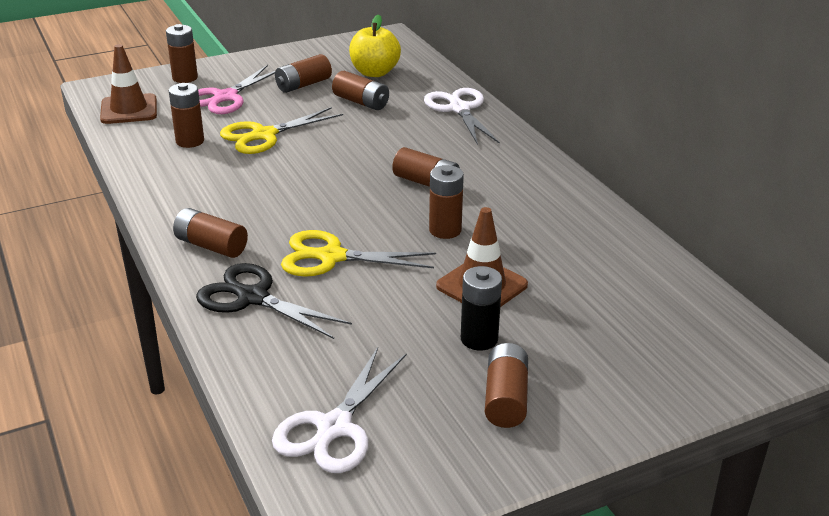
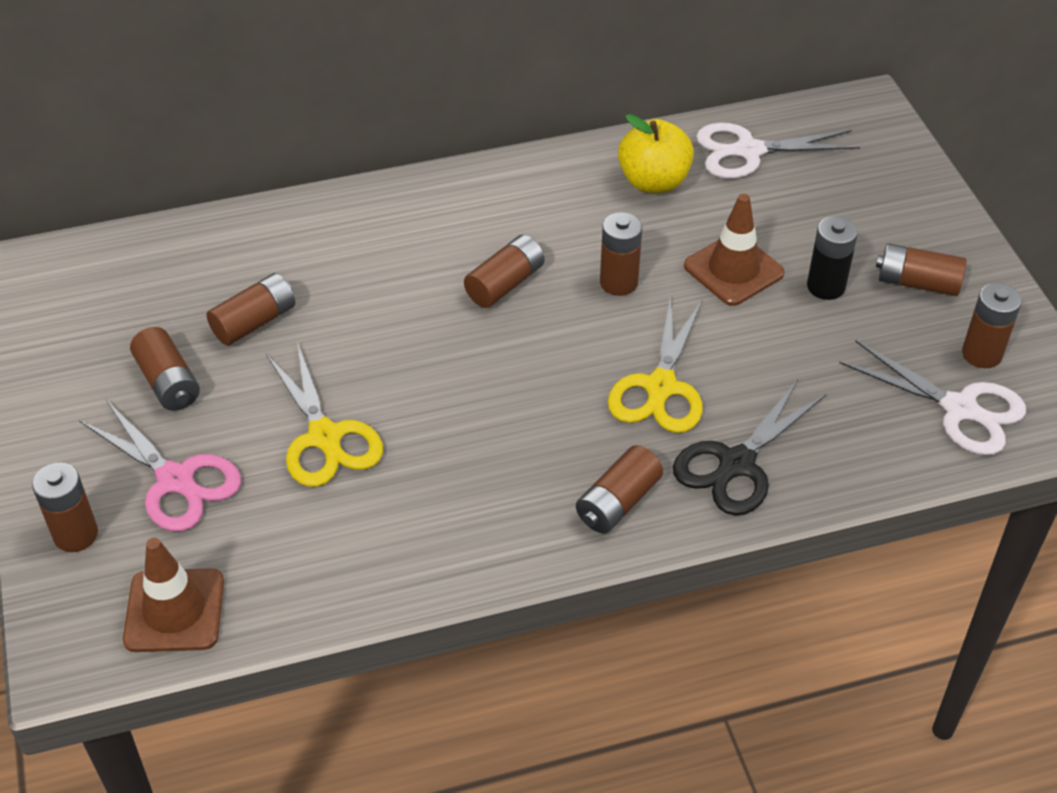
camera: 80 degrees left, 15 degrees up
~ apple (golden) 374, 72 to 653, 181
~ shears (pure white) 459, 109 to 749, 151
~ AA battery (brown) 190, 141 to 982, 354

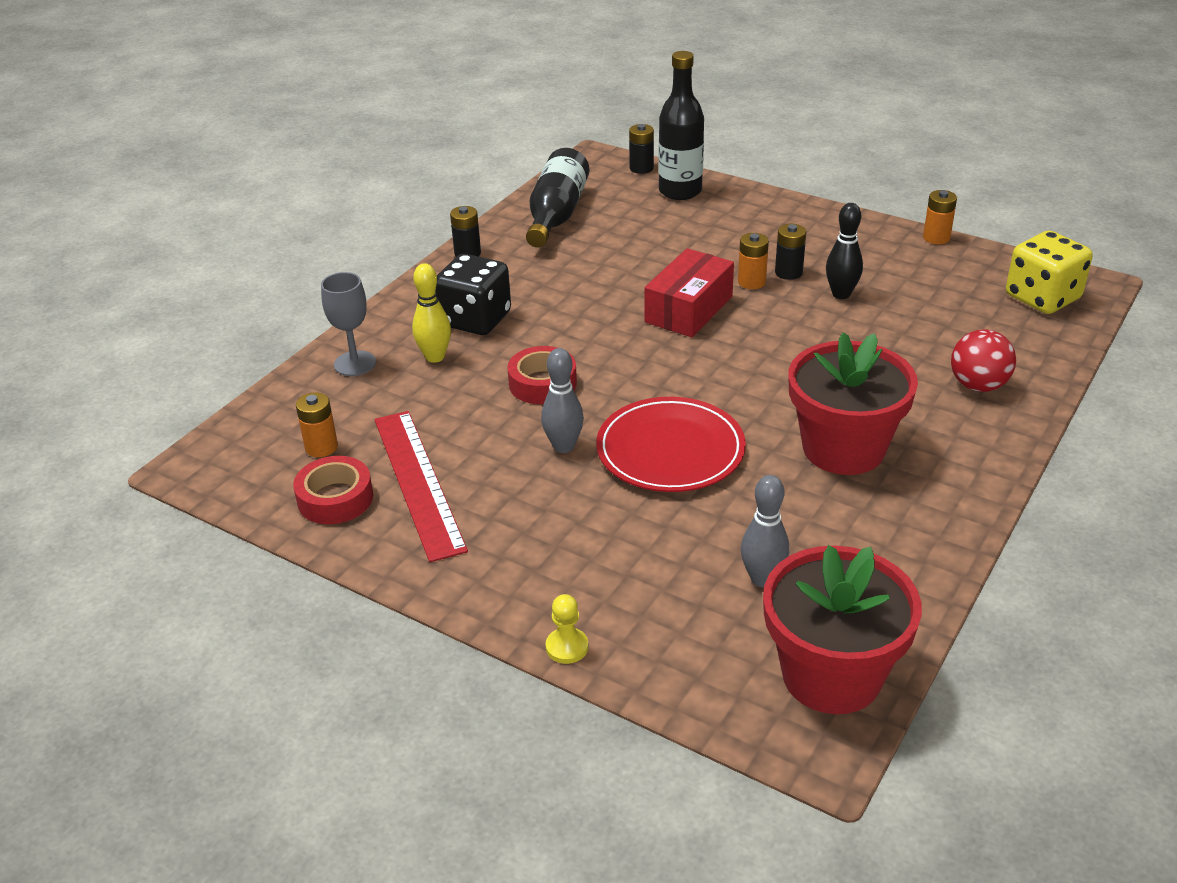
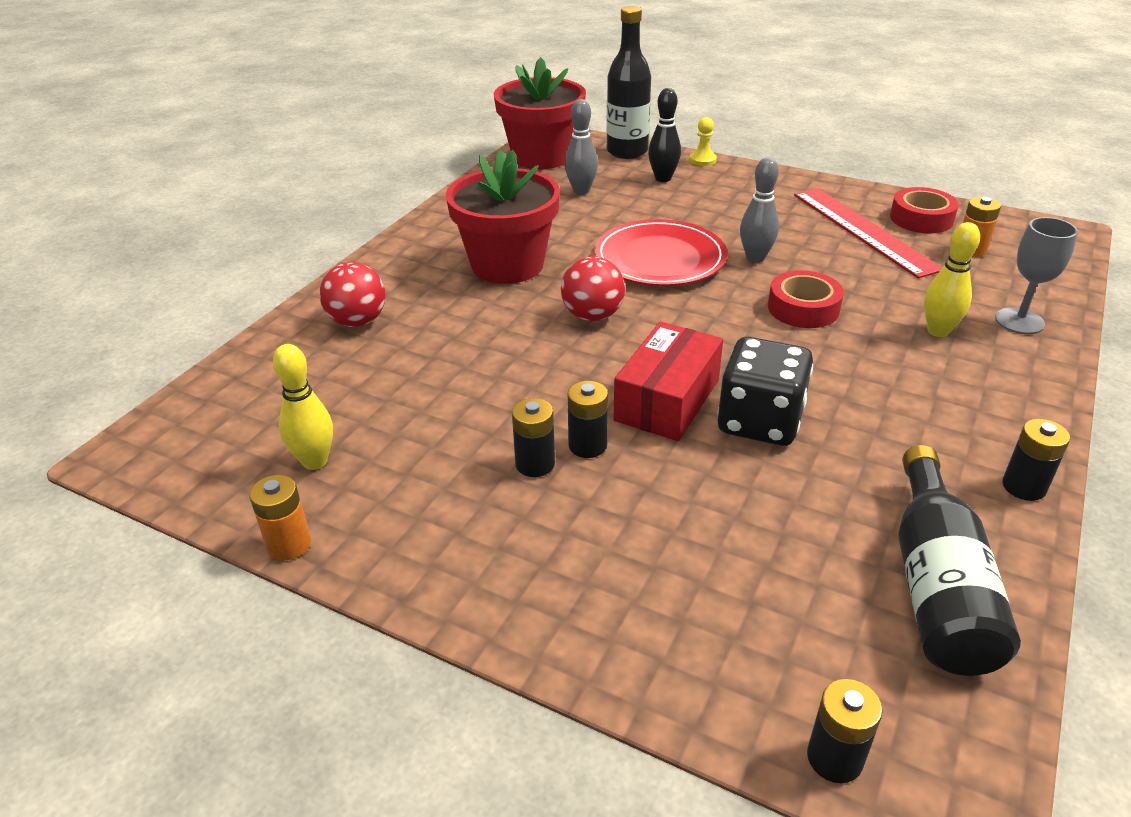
camera: 175 degrees right, 0 degrees up
+ bowling pin (golden) 315, 461
+ sphere (red) 592, 316
~ AA battery (orange) 751, 282 to AA battery (jet-black) 587, 445
~ flask (jet-black) 680, 191 to 627, 151
~ bowling pin (jet-black) 841, 294 to 663, 178
~ game die (jet-black) 475, 320 to 760, 421
- game die (golden) 1042, 298

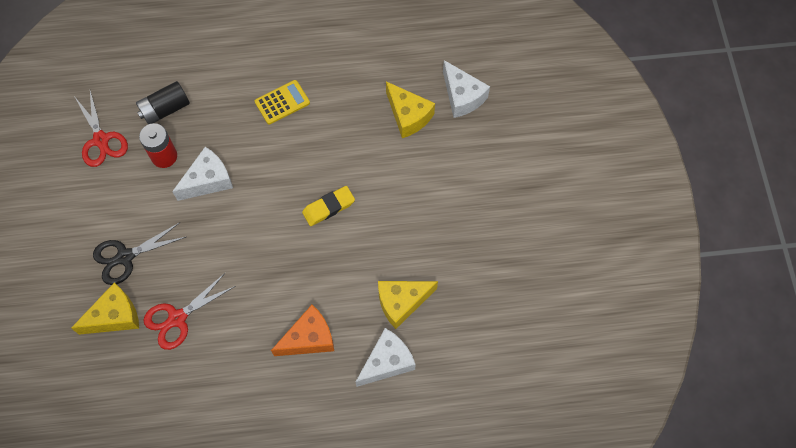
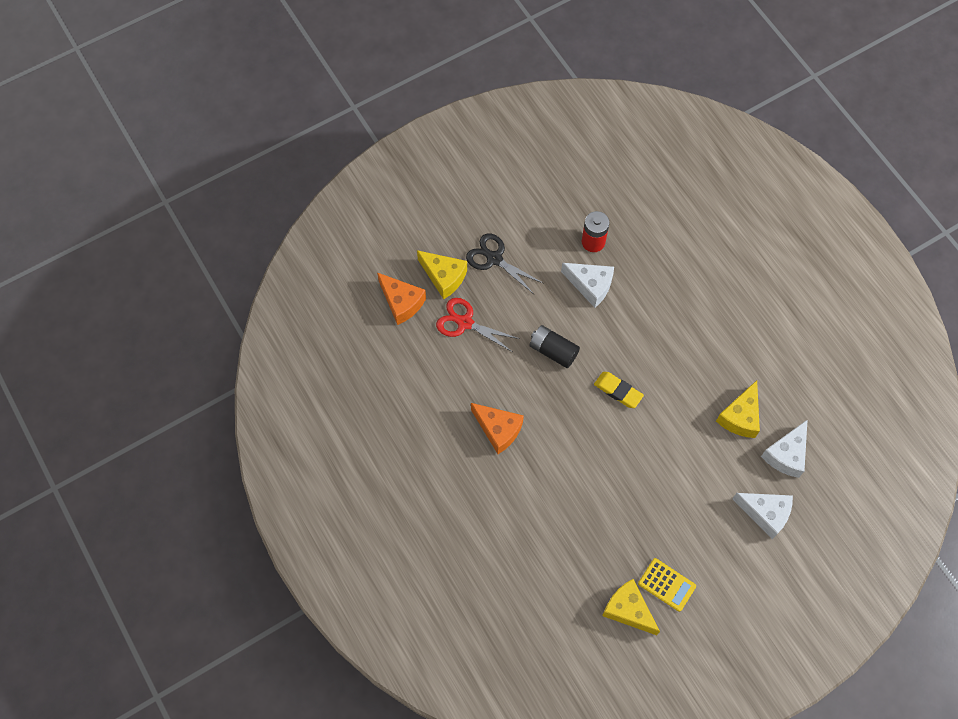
camera: 65 degrees right, 0 degrees up
+ cheese (orange) 402, 302
~ AA battery (jet-black) 165, 109 to 553, 351
~ cheese (golden) 401, 302 to 628, 610
~ pocket calculator (golden) 282, 102 to 666, 584
~ cheese (pure white) 387, 362 to 765, 513
- shears (red) 101, 140

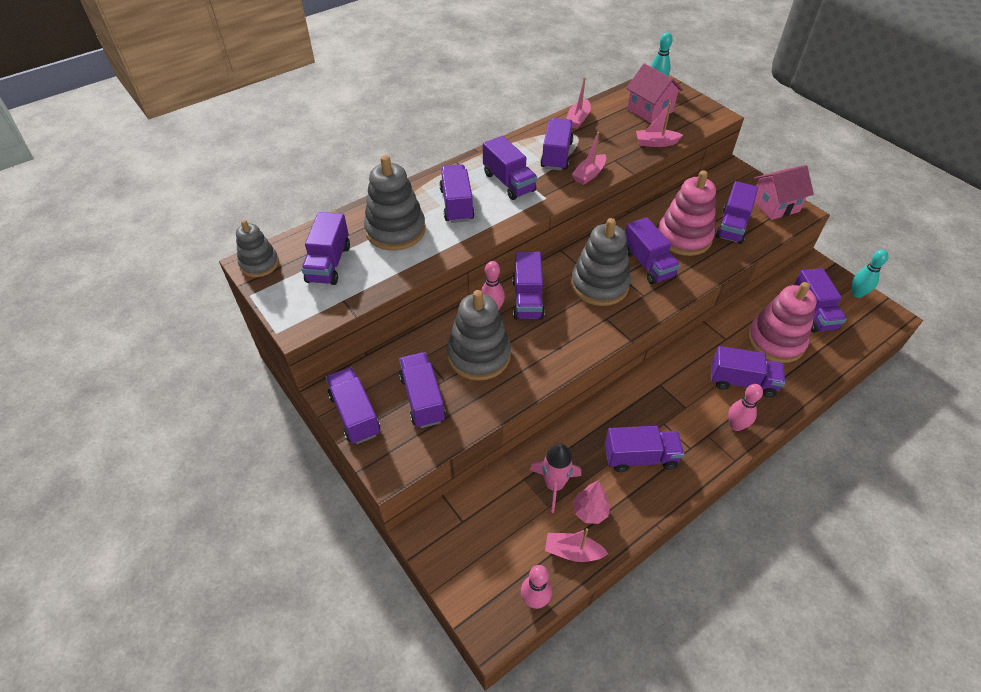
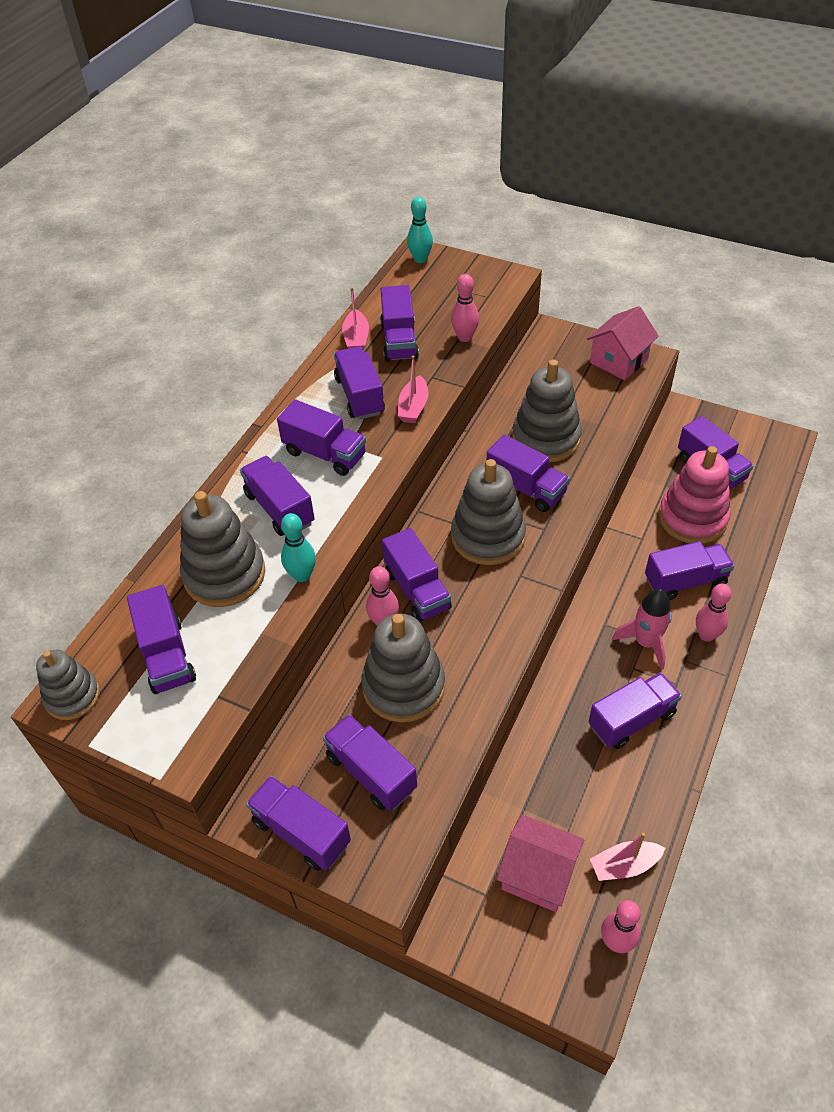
camera: 25 degrees left, 0 degrees up
~ bowling pin (turquoise) 857, 293 to 302, 575
~ lorry (purple) 732, 226 to 399, 341
~ toy boat (pink) 656, 143 to bowling pin (pink) 464, 337
~ cottage (pink) 650, 110 to 538, 874
~ ring stacker (pink) 684, 237 to ring stacker (ash-grey) 546, 438
~ rocket (pink) 554, 485 to 646, 643
- fir tree (pink) 589, 511

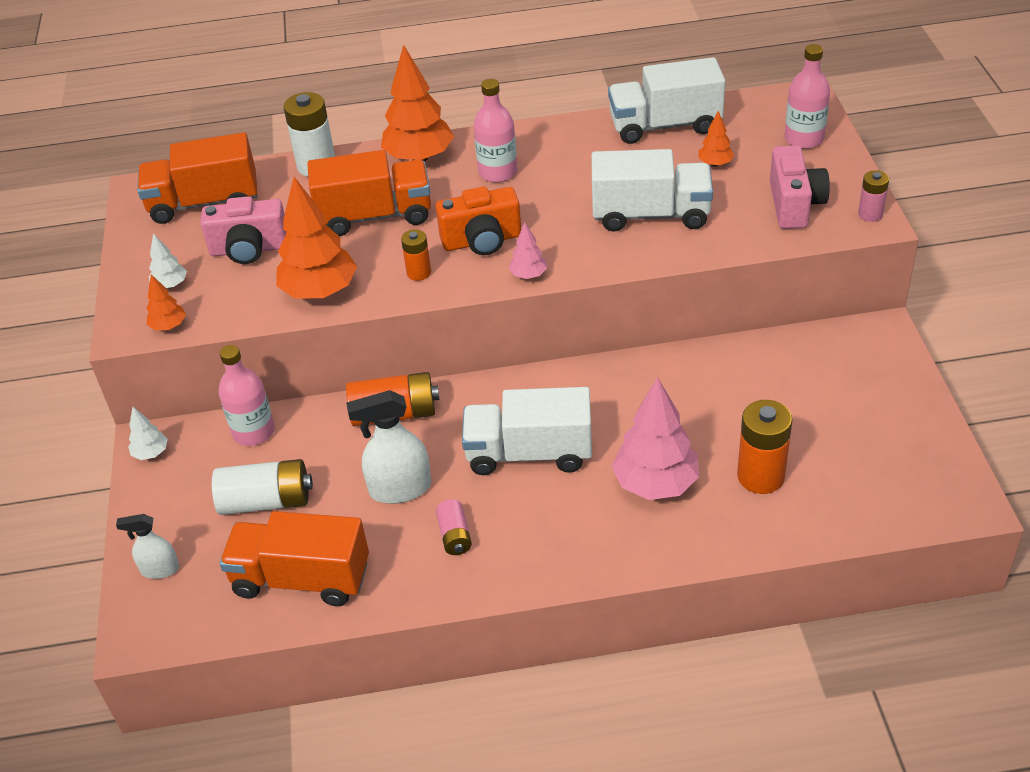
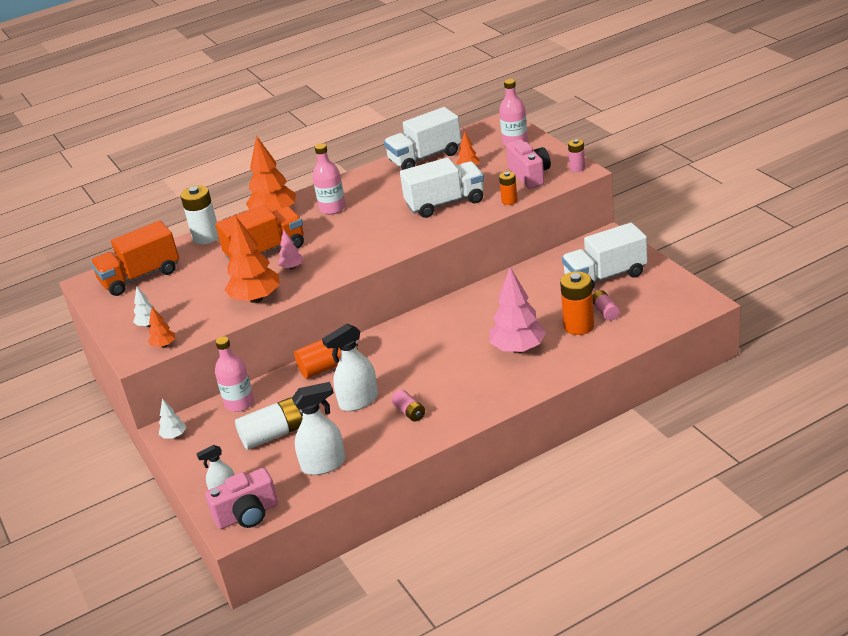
camera: 20 degrees left, 10 degrees down
~ compact camera (pink) 249, 249 to 247, 515
~ fir tree (pink) 528, 275 to 292, 267
~ lorry (orange) 301, 578 to spray cleaner (pure white) 324, 464
~ AA battery (orange) 419, 273 to 509, 201
~ lorry (pure white) 529, 453 to 605, 276
+ AA battery (pink) 605, 312
- compact camera (orange) 482, 241

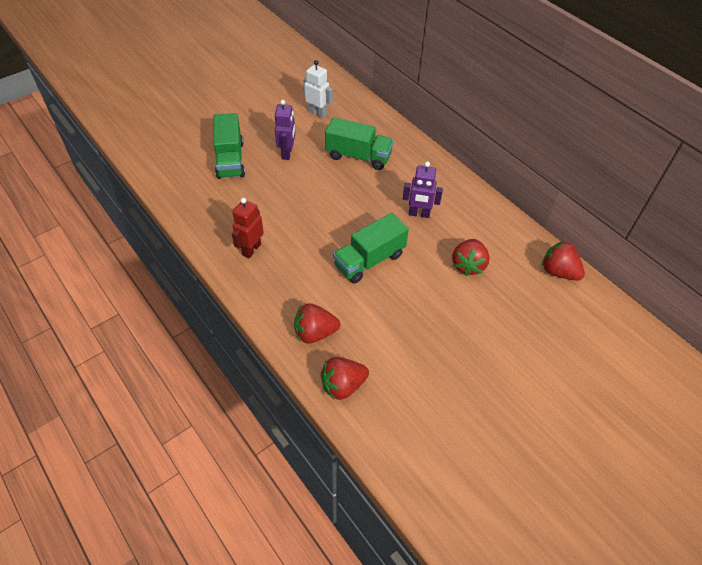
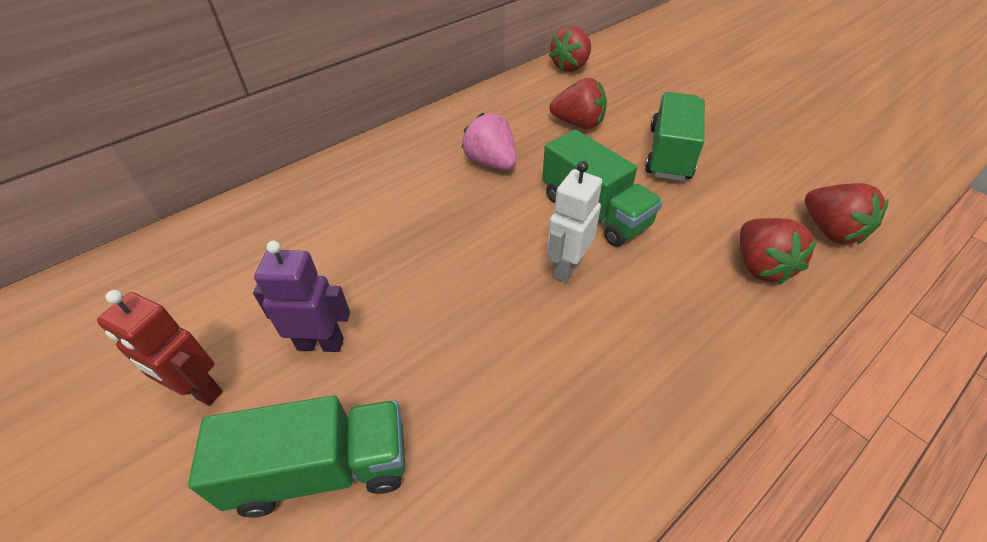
camera: 90 degrees left, 5 degrees down
~ robot (red) 251, 249 to 199, 390
~ robot (purple) 419, 214 to strawberry (pink) 491, 163
~ robot (pure white) 317, 113 to 566, 267
~ lorry (emerald) 358, 156 to 669, 154

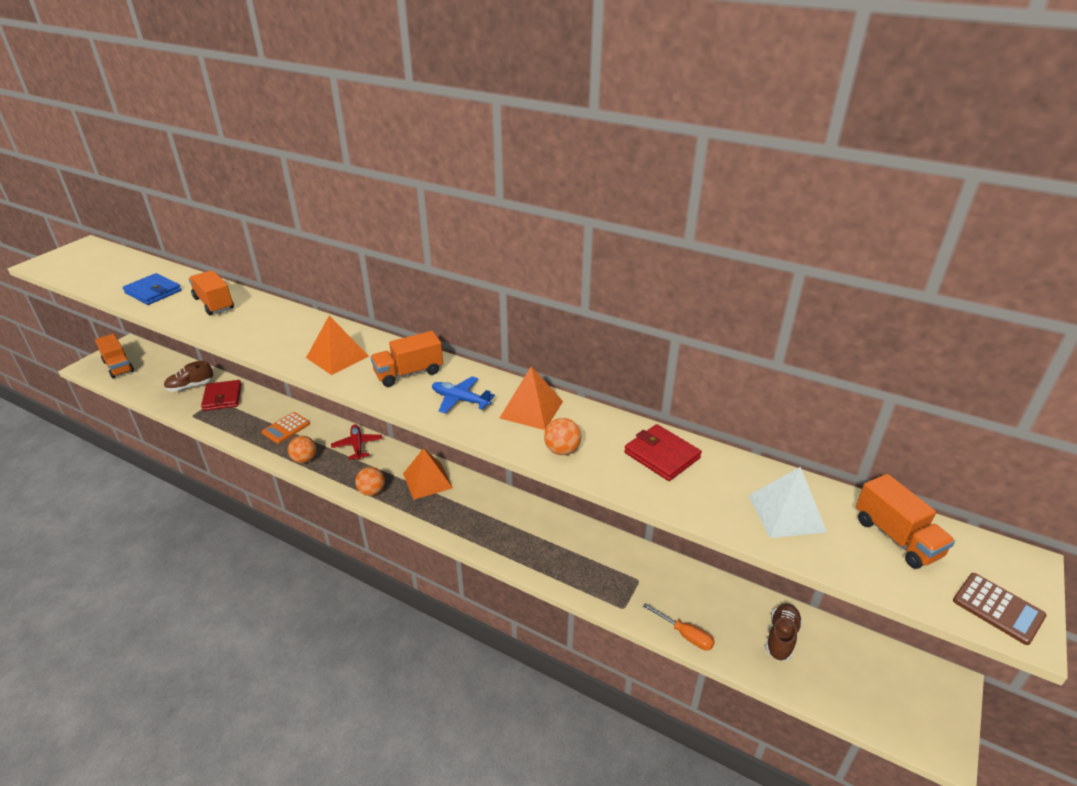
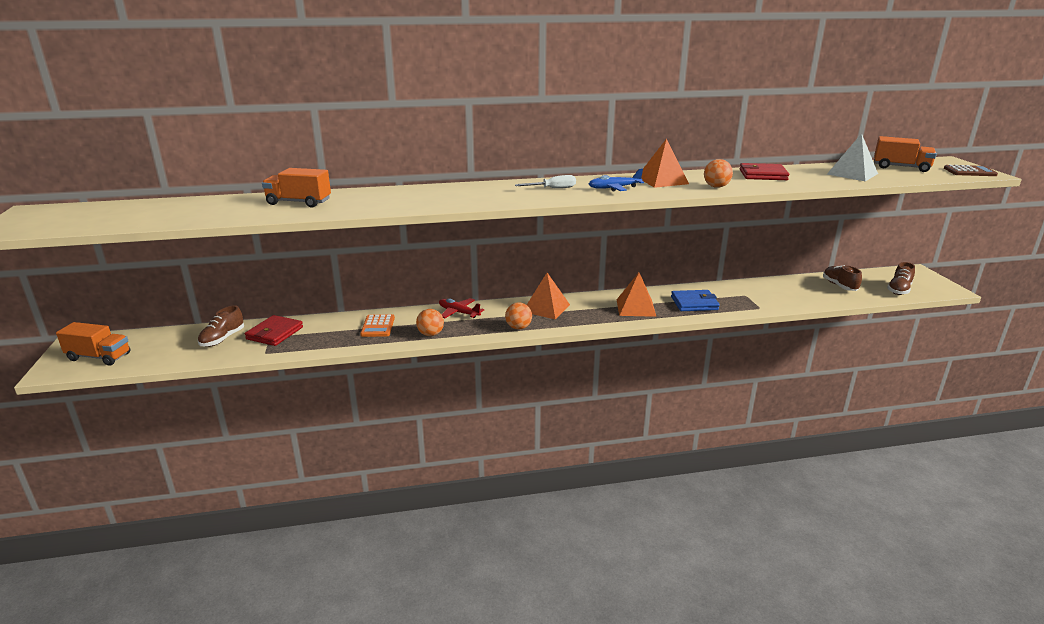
camera: 40 degrees left, 10 degrees down
~ card wallet (red) 222, 397 = 274, 333 75 degrees clockwise
~ lorry (orange) 409, 373 to hand screwdriver (pure white) 553, 188
~ pyramid (orange) 337, 357 to 635, 307
~ card wallet (royal blue) 153, 292 to 694, 303
+ shoe (brown) 899, 290
- hand screwdriver (orange) 685, 635

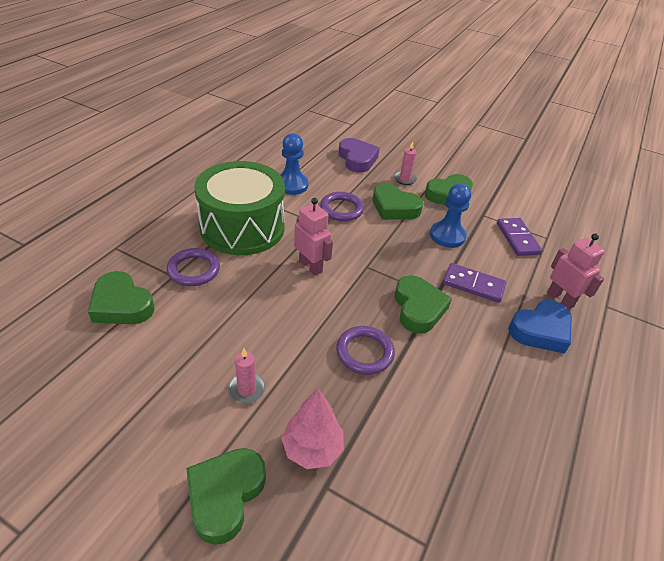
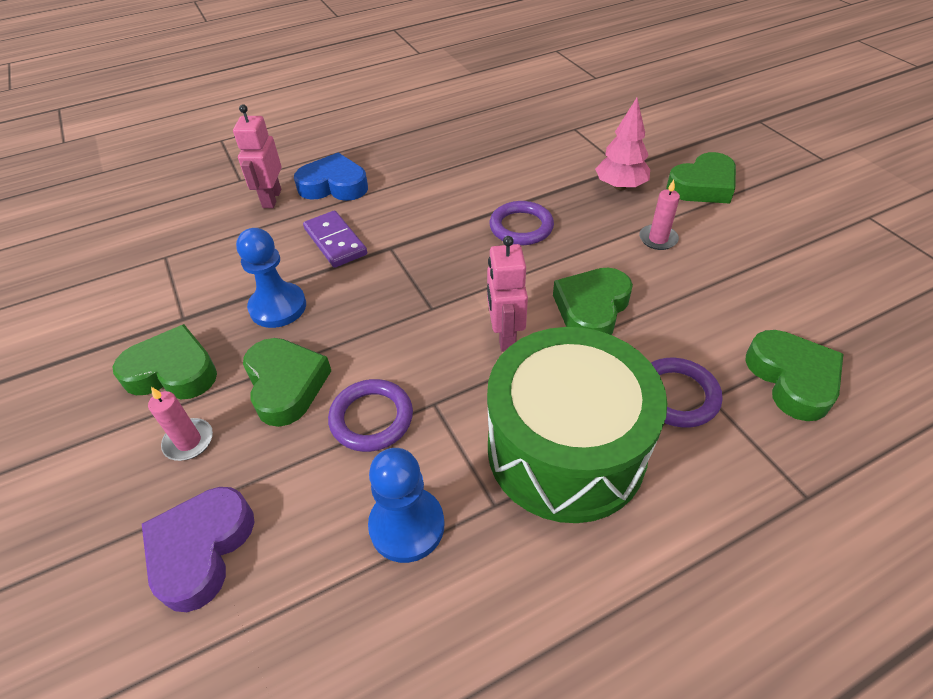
camera: 140 degrees left, 5 degrees up
~ heart (emerald) 418, 308 to 591, 309
- domino tile (purple) 517, 238

